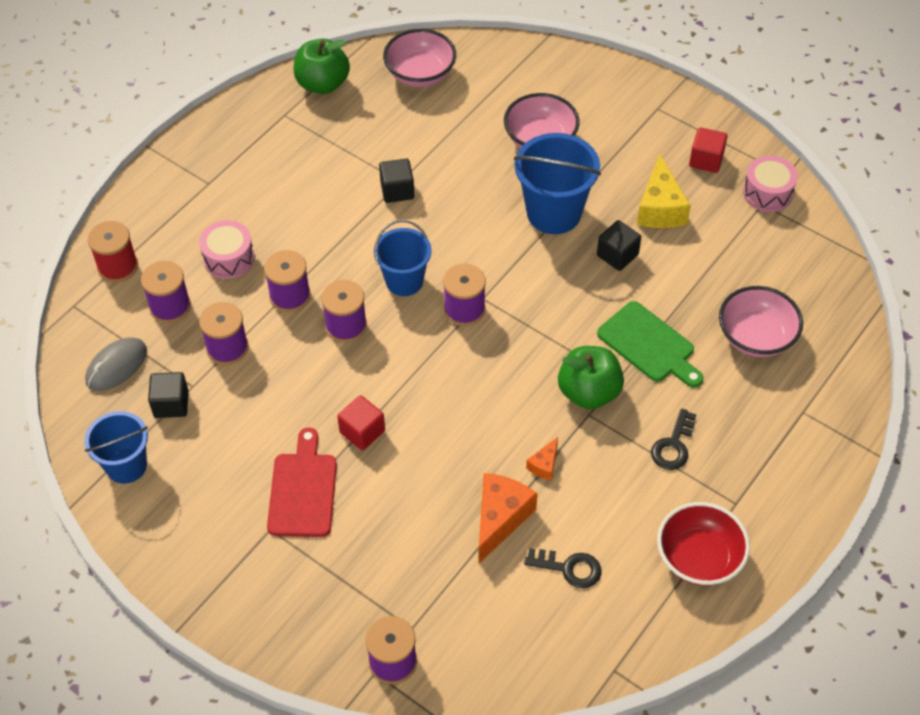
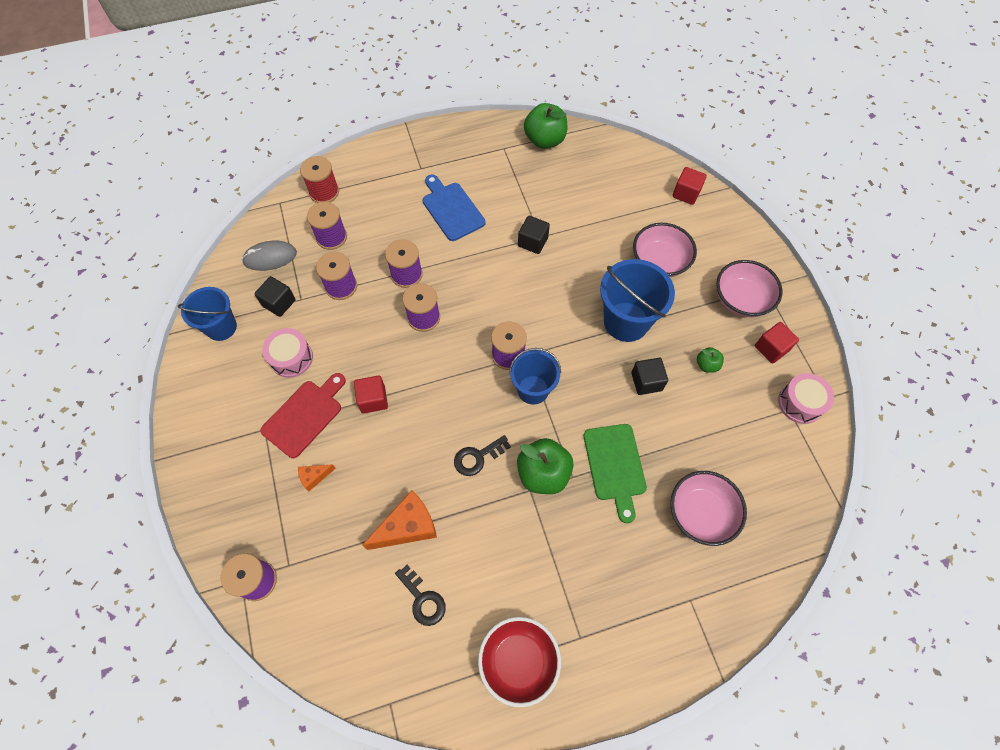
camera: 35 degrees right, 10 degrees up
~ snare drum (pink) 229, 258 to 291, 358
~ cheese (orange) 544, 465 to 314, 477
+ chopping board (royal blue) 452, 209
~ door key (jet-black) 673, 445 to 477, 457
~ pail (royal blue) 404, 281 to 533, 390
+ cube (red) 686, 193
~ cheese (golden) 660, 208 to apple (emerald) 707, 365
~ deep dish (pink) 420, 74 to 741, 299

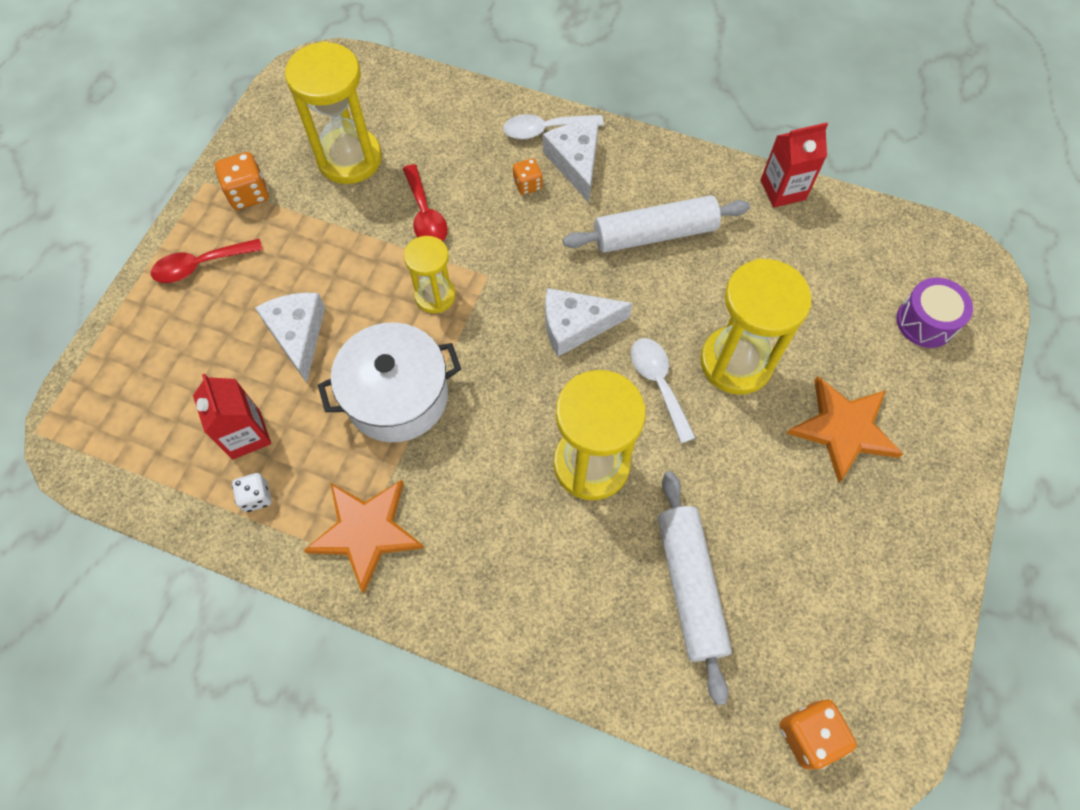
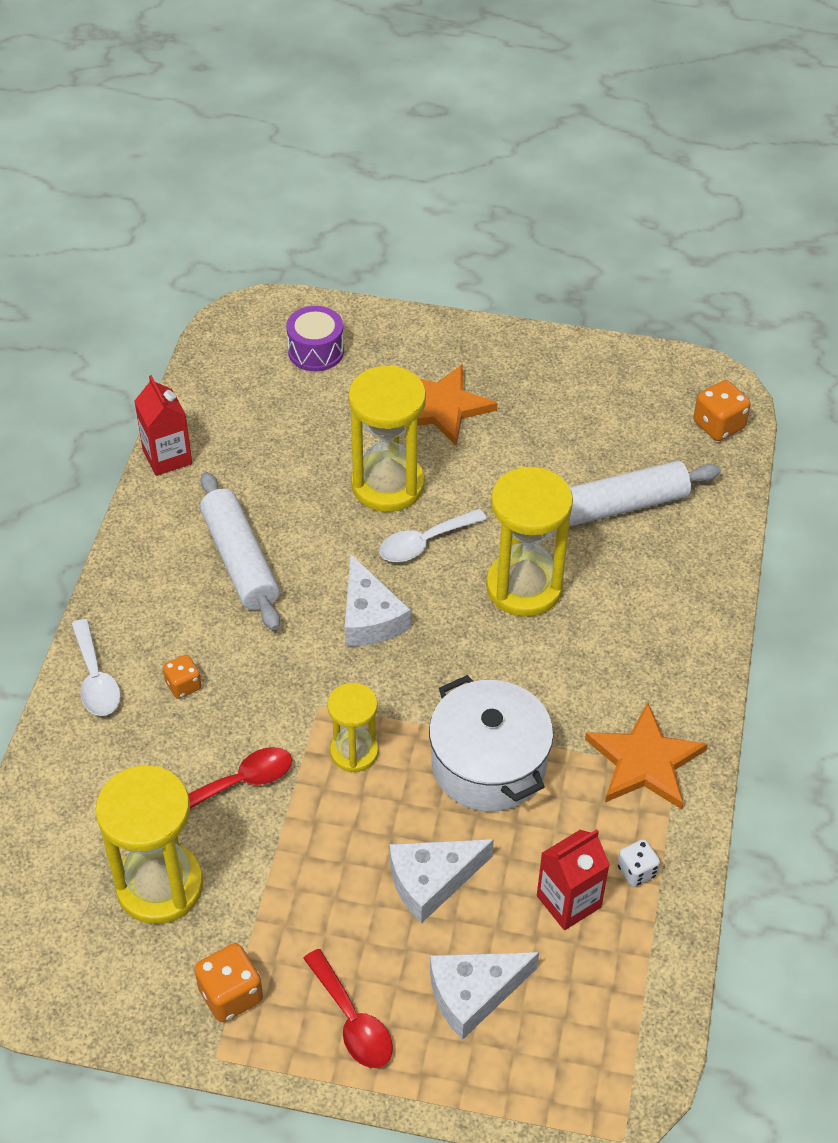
camera: 100 degrees left, 15 degrees down
~ cheese (pure white) 575, 163 to 473, 994

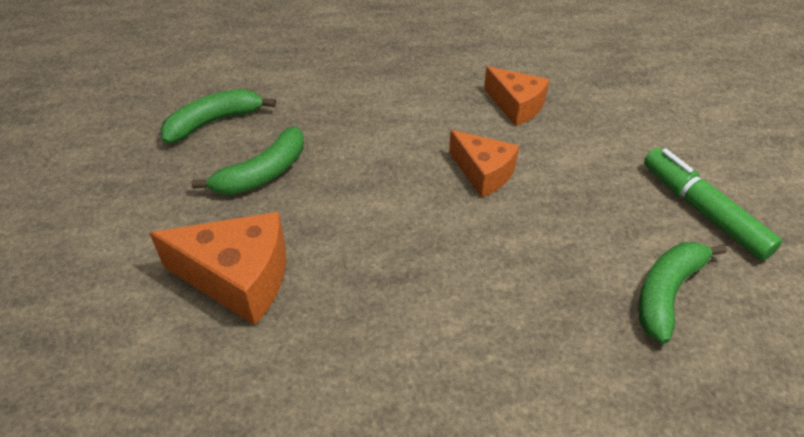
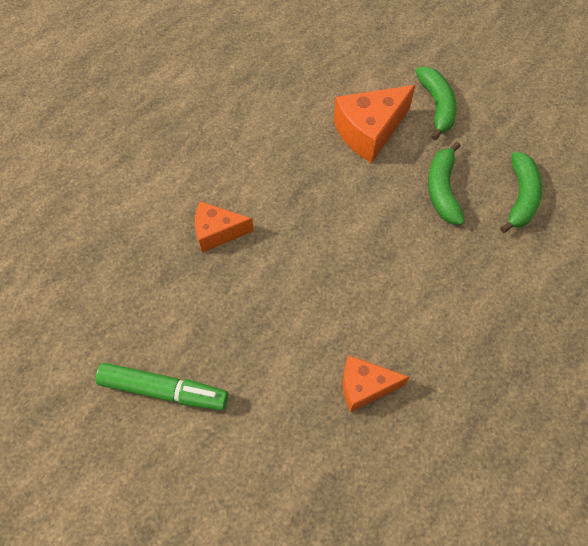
camera: 135 degrees right, 15 degrees up
~ cheese (orange) 483, 173 to 217, 232
~ banana (emerald) 667, 292 to 436, 106

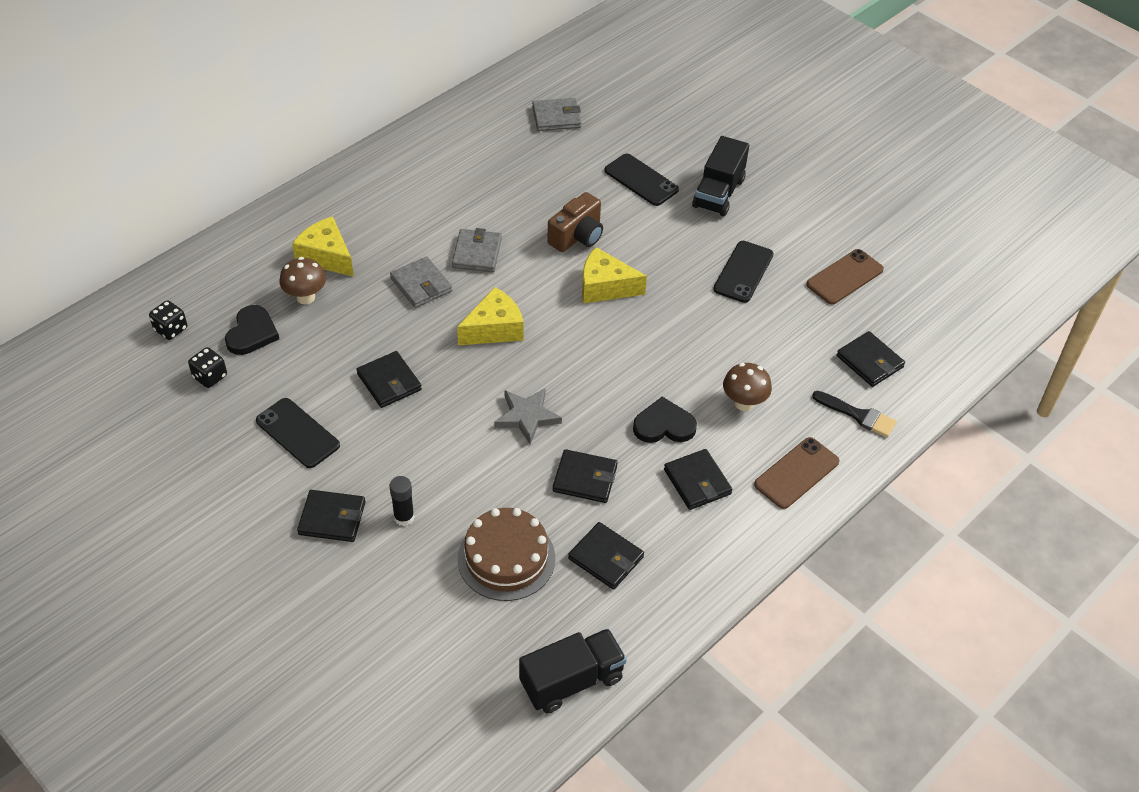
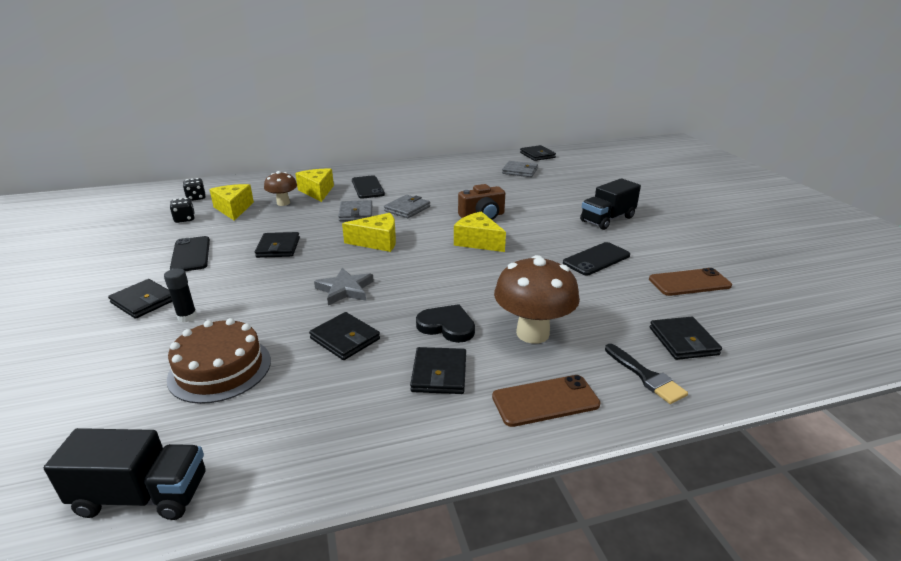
camera: 30 degrees right, 20 degrees down
~ heart (jet-black) 252, 333 to cheese (golden) 233, 209
~ smartphone (jet-black) 641, 180 to 367, 187
~ toadstool (brown) 743, 403 = 532, 333 x1.68
~ card wallet (jet-black) 606, 558 to 537, 155

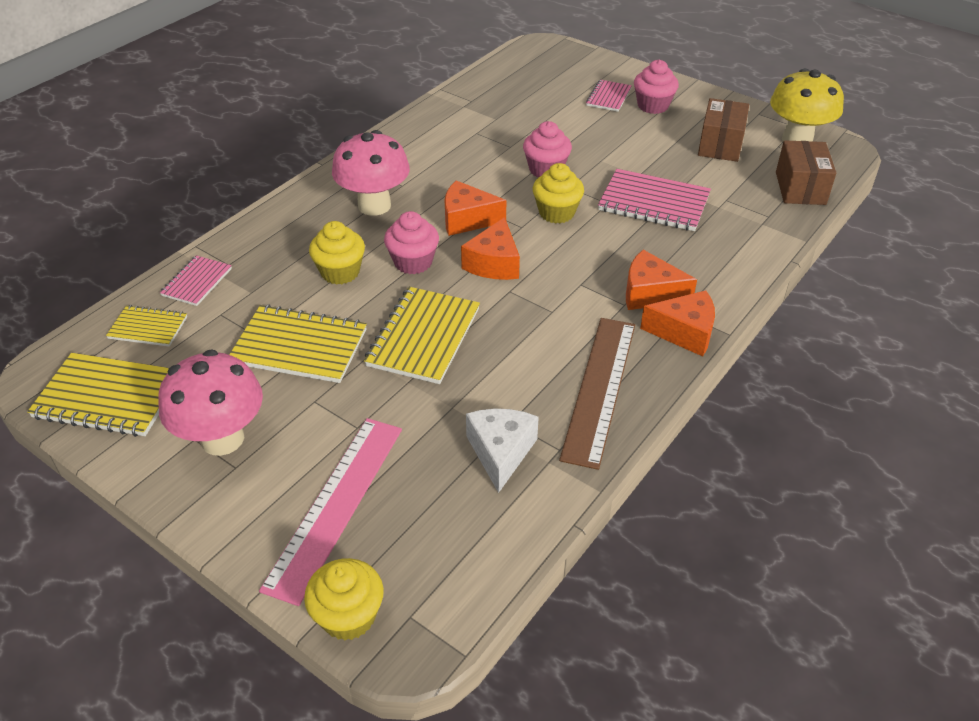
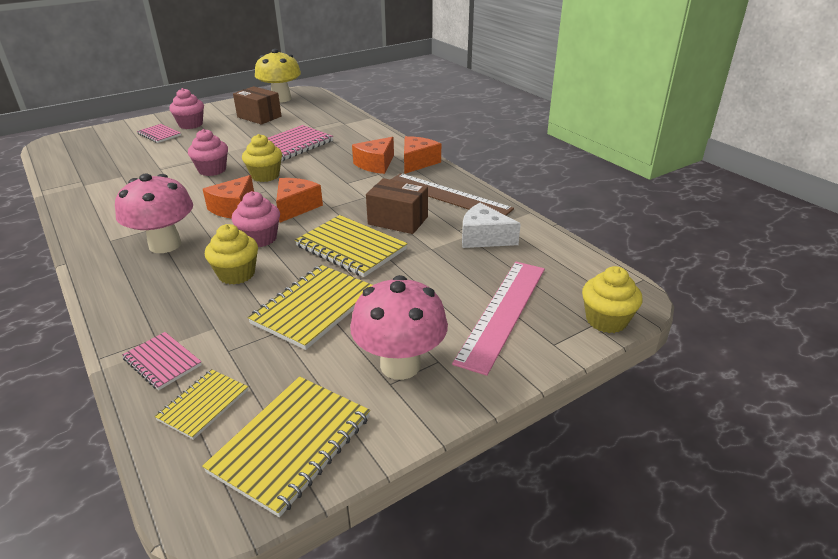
camera: 70 degrees left, 10 degrees down
~ cheese (orange) 494, 263 = 296, 207 105 degrees counterclockwise
~ box (brown) 800, 188 to 398, 220
~ ruler (pink) 335, 505 = 502, 312 75 degrees clockwise

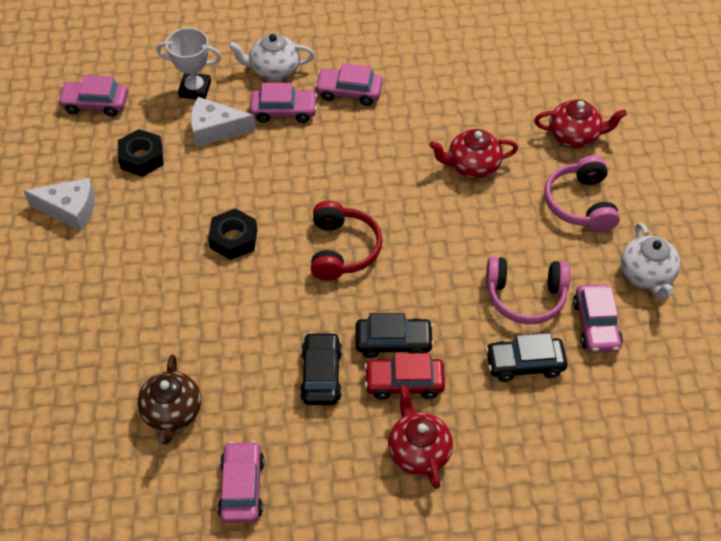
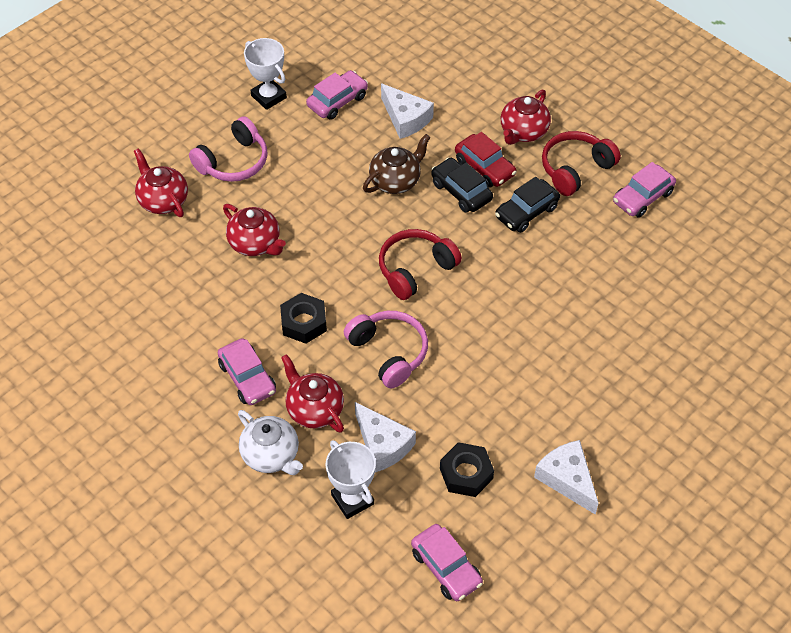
camera: 130 degrees left, 0 degrees up
~ tea pot (pure white) 646, 275 to award cup (pure white) 269, 97
~ nut (jet-black) 233, 239 to 304, 322
~ automobile (pink) 284, 111 to tea pot (red) 314, 409
~ headphones (pink) 525, 296 to 389, 353
~ tea pot (brown) 172, 413 to 396, 181
~ automobile (jet-black) 524, 363 to cheese (pure white) 405, 118
+ headphones (red) 575, 169

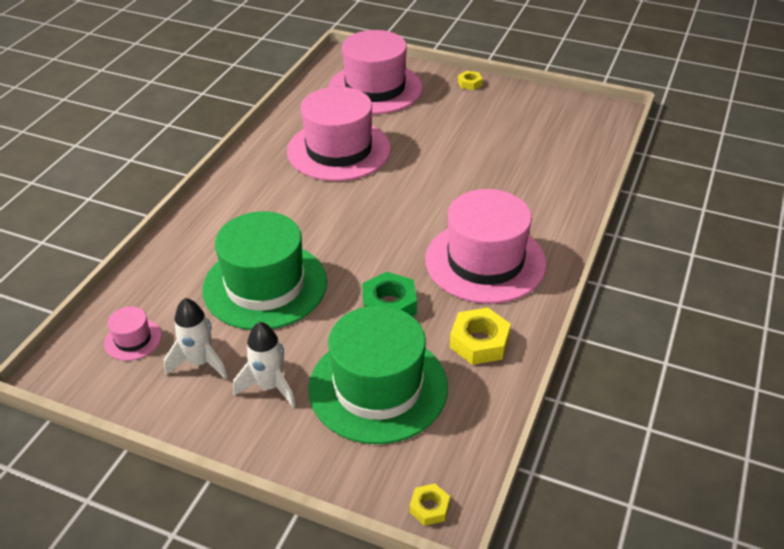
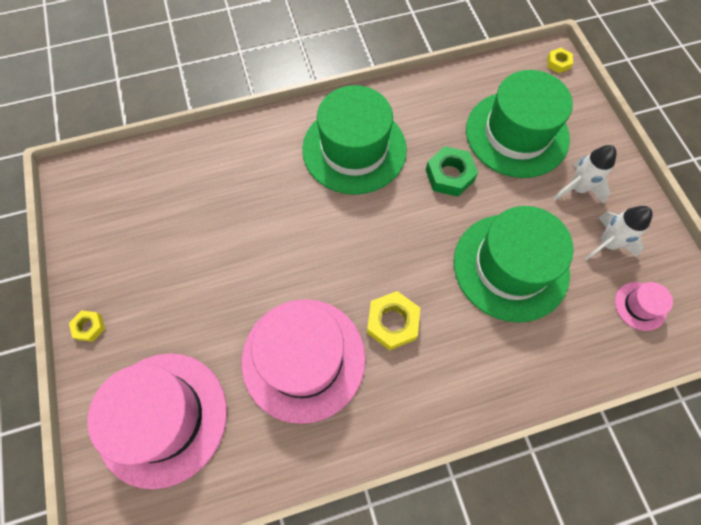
camera: 130 degrees left, 25 degrees up
~ top hat (pink) 485, 261 to top hat (emerald) 354, 149
~ nut (golden) 479, 342 to 392, 322

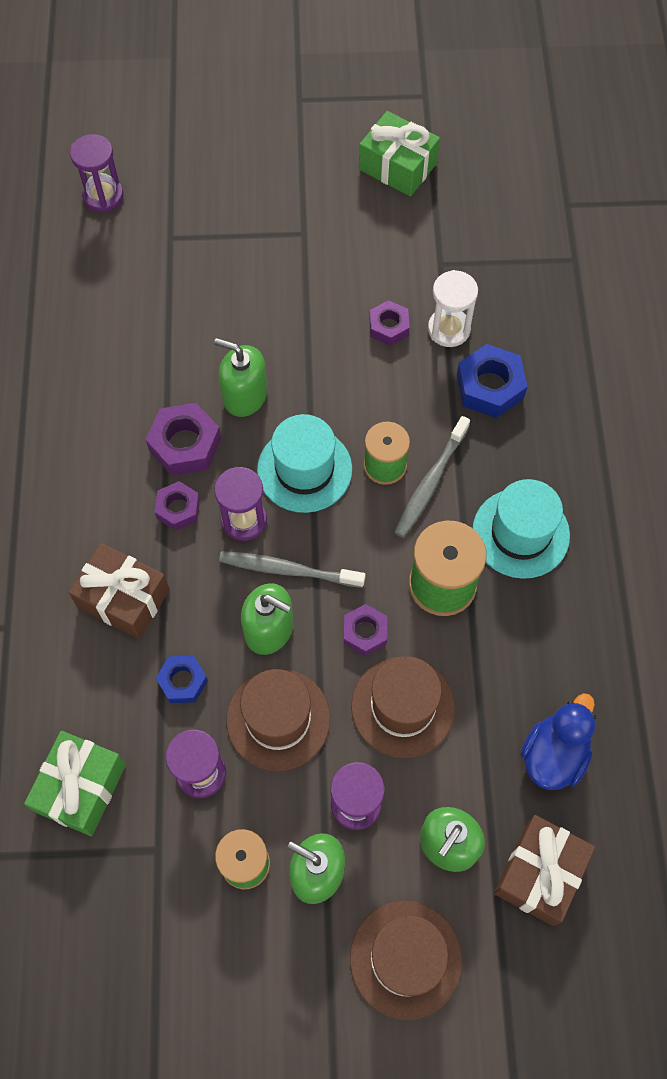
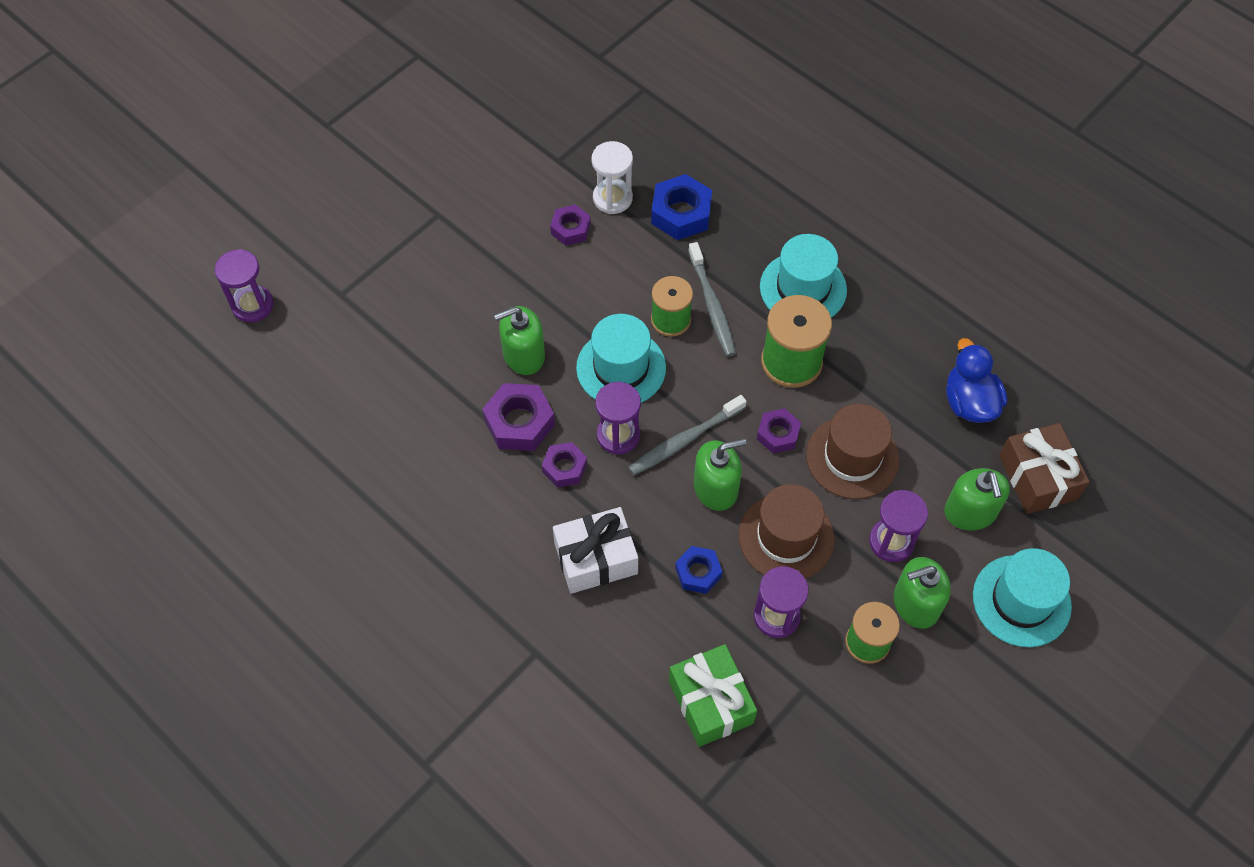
camera: 45 degrees left, 5 degrees down
~ gift (brown) 123, 598 to gift (pure white) 596, 558
~ top hat (brown) 405, 959 to top hat (turquoise) 1021, 601
- gift (emerald) 397, 166

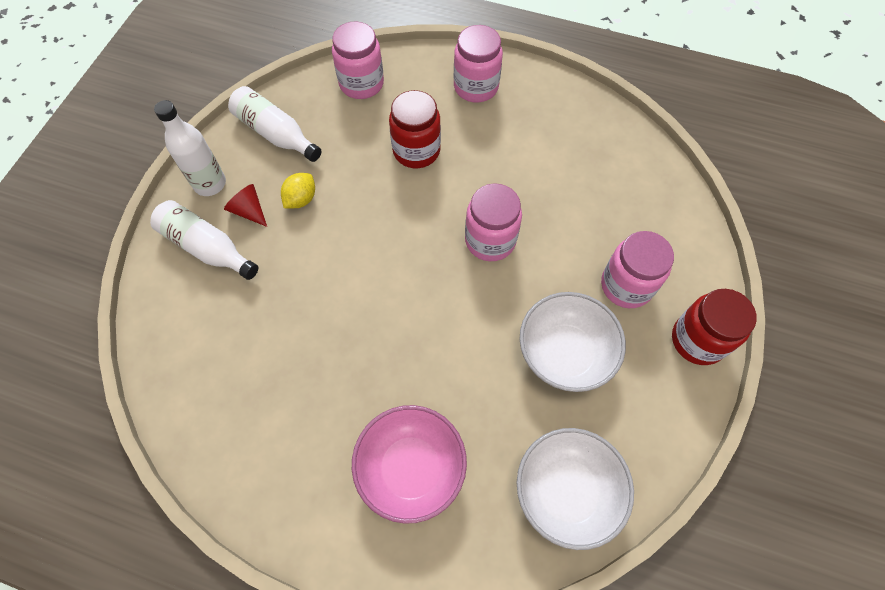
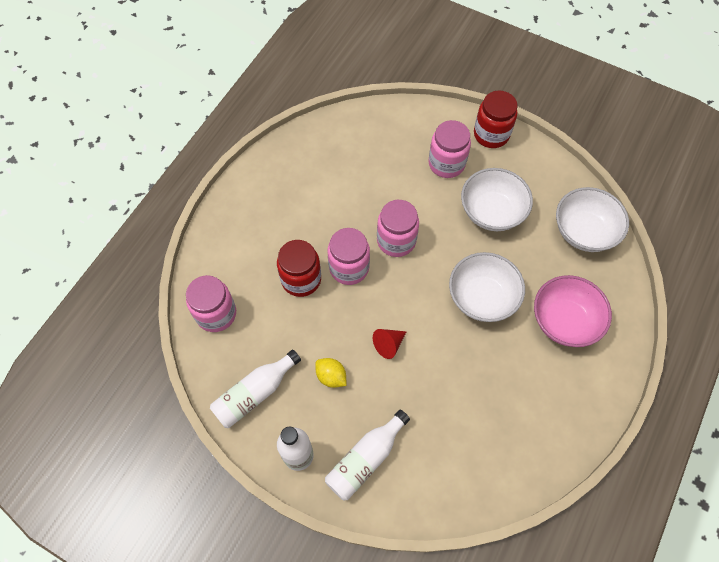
camera: 80 degrees left, 0 degrees up
~ jam jar (pink) 476, 87 to 349, 268
~ cone shape (red) 249, 211 to 388, 344
+ deep dish (pure white) 482, 297

